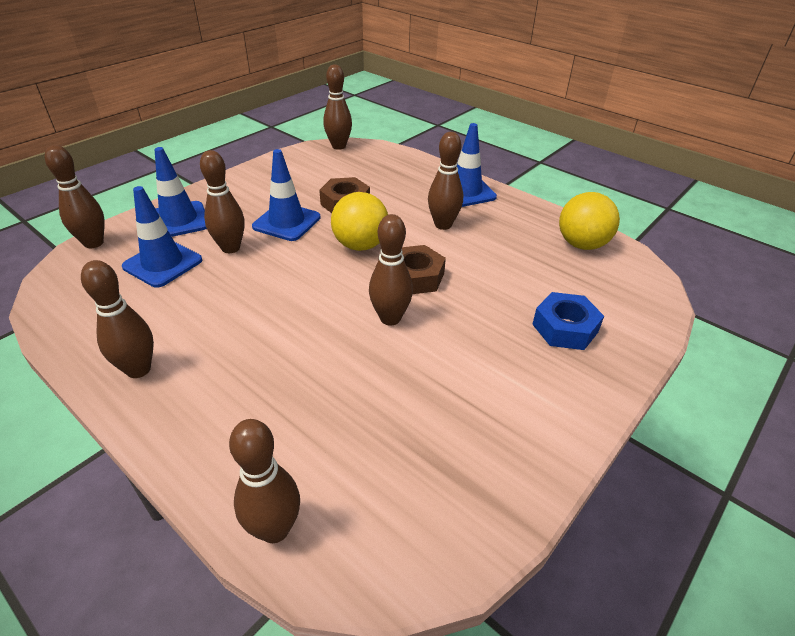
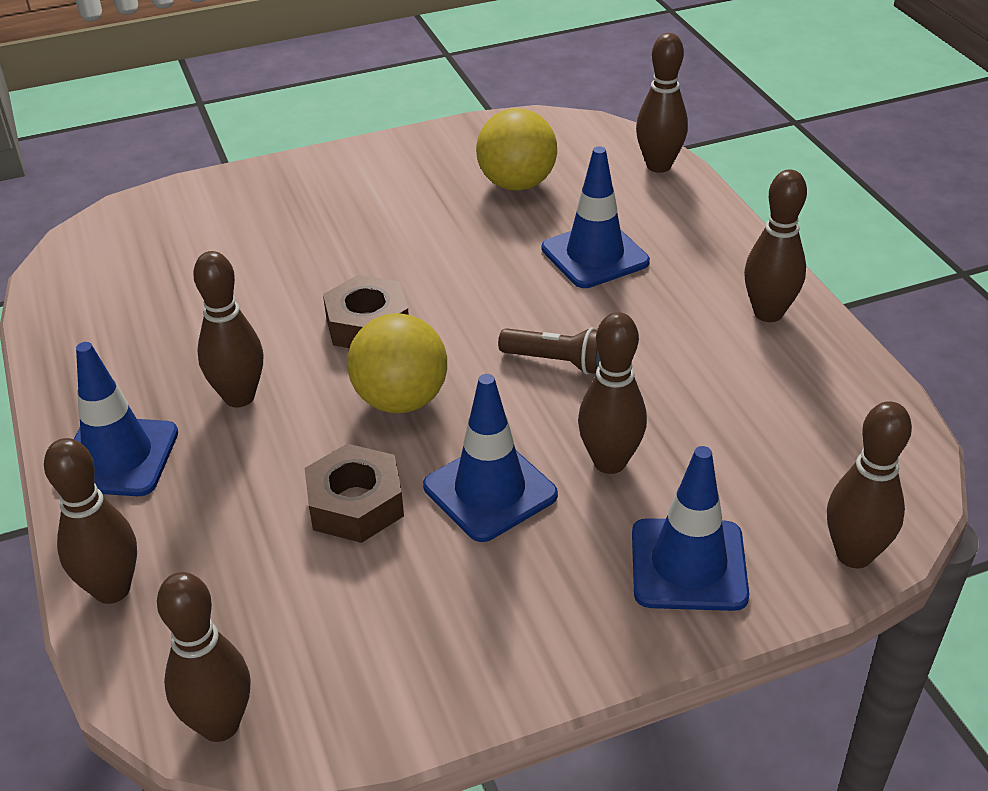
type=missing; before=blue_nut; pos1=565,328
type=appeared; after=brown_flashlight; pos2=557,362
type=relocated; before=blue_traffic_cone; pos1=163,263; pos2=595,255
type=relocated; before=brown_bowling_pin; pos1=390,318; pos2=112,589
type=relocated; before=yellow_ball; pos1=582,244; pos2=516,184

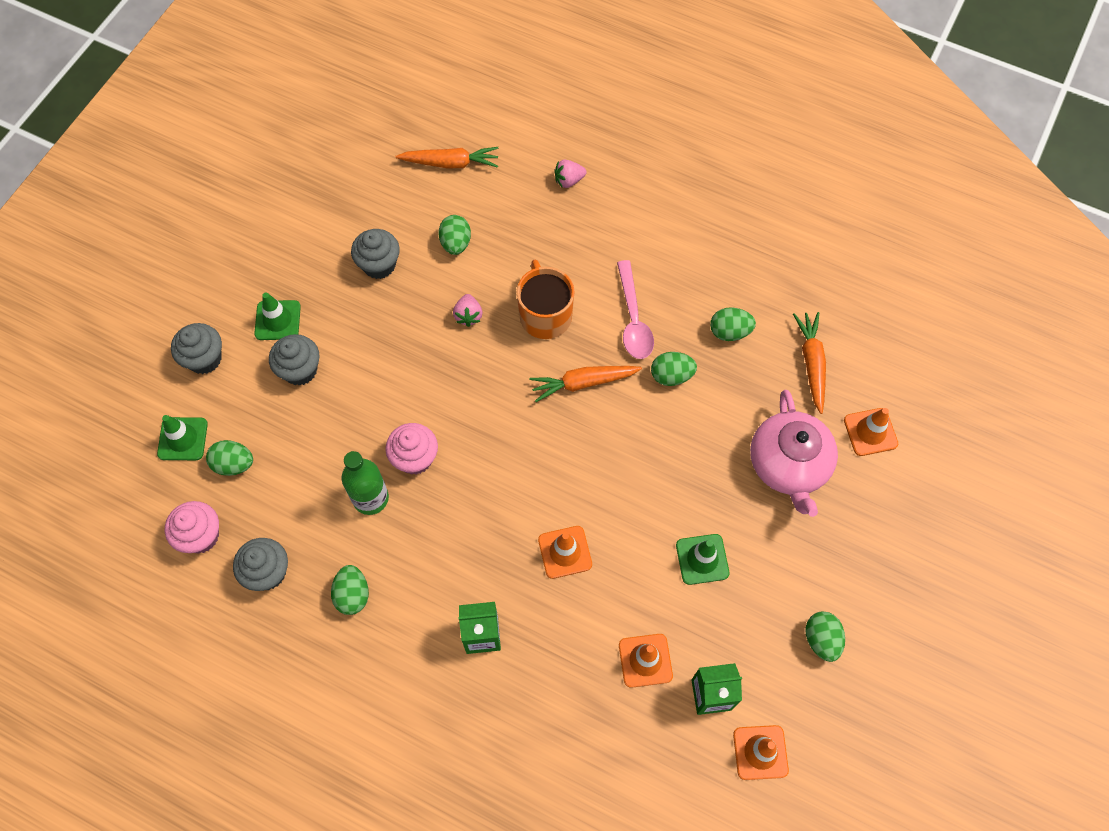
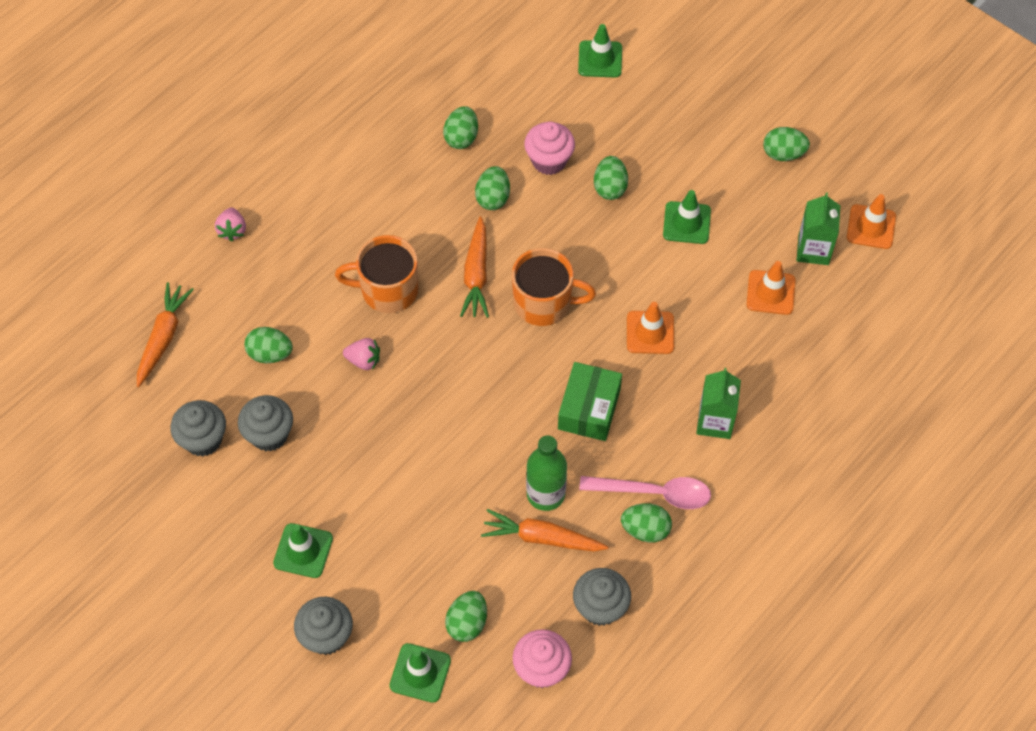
type=missing; before=pink_teapot; pos1=788,465
type=appeared; after=orange_mug; pos2=544,303
type=appeared; after=green_box; pos2=589,409
type=appeared; after=green_egg; pos2=610,188
type=relocated; before=grey_cupcake; pos1=300,370; pos2=203,439
type=relocated; before=pink_cupcake; pos1=415,458; pos2=549,161
type=relocated; before=pink_spoon; pos1=633,319; pos2=654,493
type=relocated; before=orange_carrot; pos1=811,363; pos2=542,538
type=colour; before=orange_traffic_cone; after=green_traffic_cone; pos1=870,432; pos2=600,59

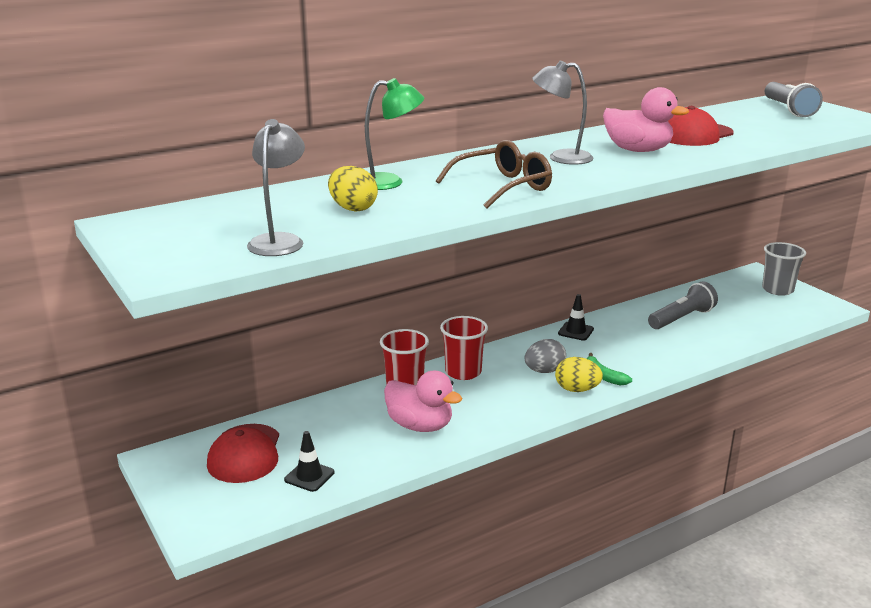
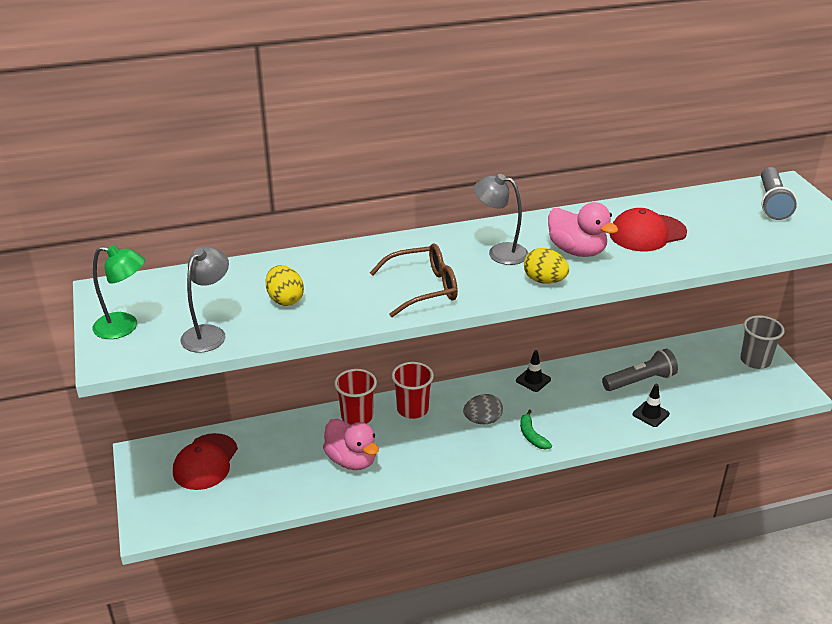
type=relocated; before=black_traffic_cone; pos1=309,476; pos2=650,414
type=relocated; before=green_lamp; pos1=389,182; pos2=124,327
type=relocated; before=yellow_egg; pos1=577,390; pos2=544,281

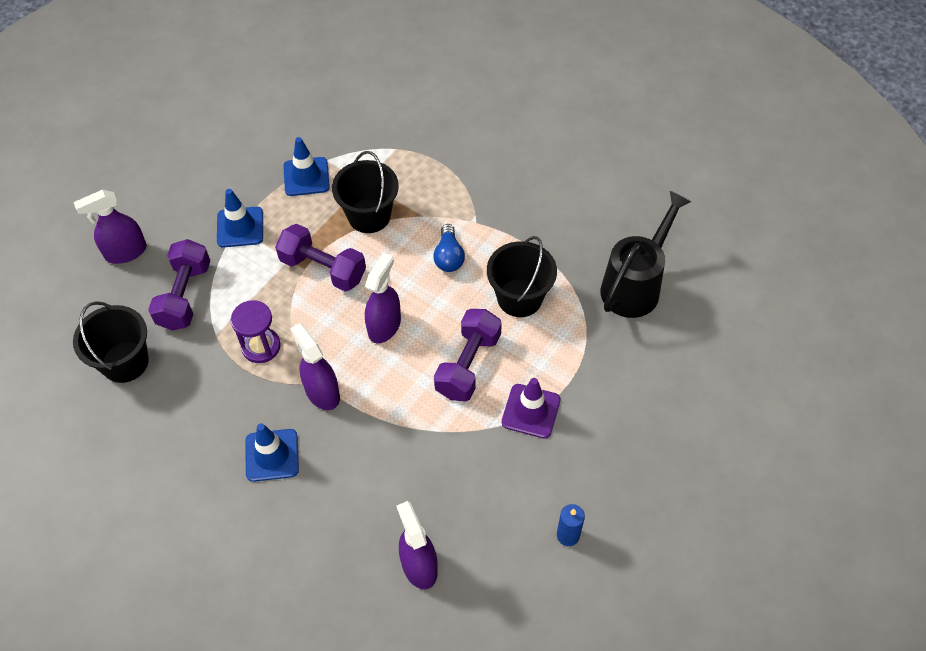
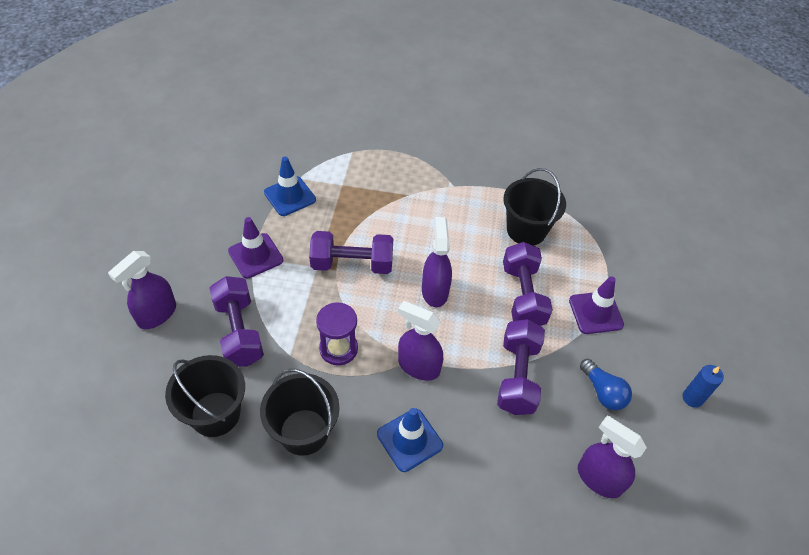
type=missing; before=black_watering_can; pos1=635,285
type=appeared; after=purple_dumbbell; pos2=517,376
type=relocated; before=black_bucket; pos1=369,216; pos2=304,432
type=relocated; before=blue_light_bulb; pos1=449,257; pos2=603,392
type=colour; before=blue_traffic_cone; after=purple_traffic_cone; pos1=240,227; pos2=255,256

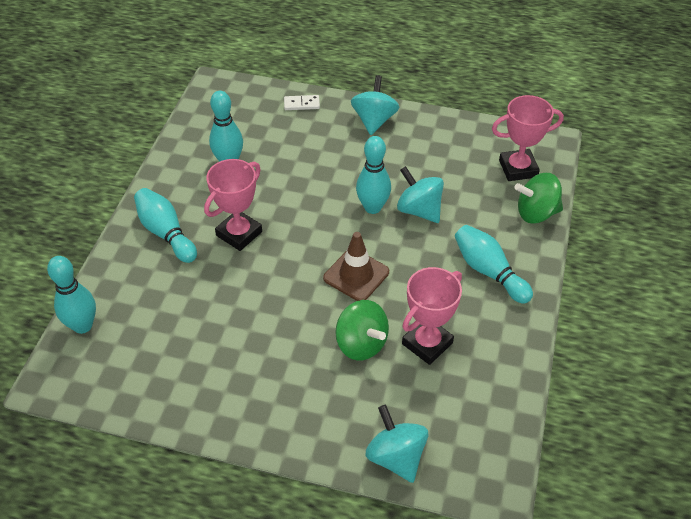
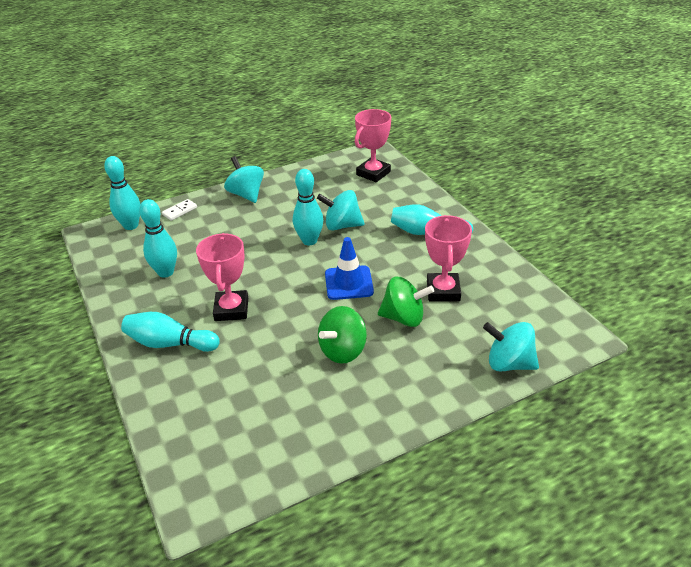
type=relocated; before=turquoise_bowling_pin; pos1=82,326; pos2=131,226
type=relocated; before=green_spinning_top; pos1=536,213; pos2=343,350
type=colour; before=brown_traffic_cone; after=blue_traffic_cone; pos1=356,275; pos2=349,283

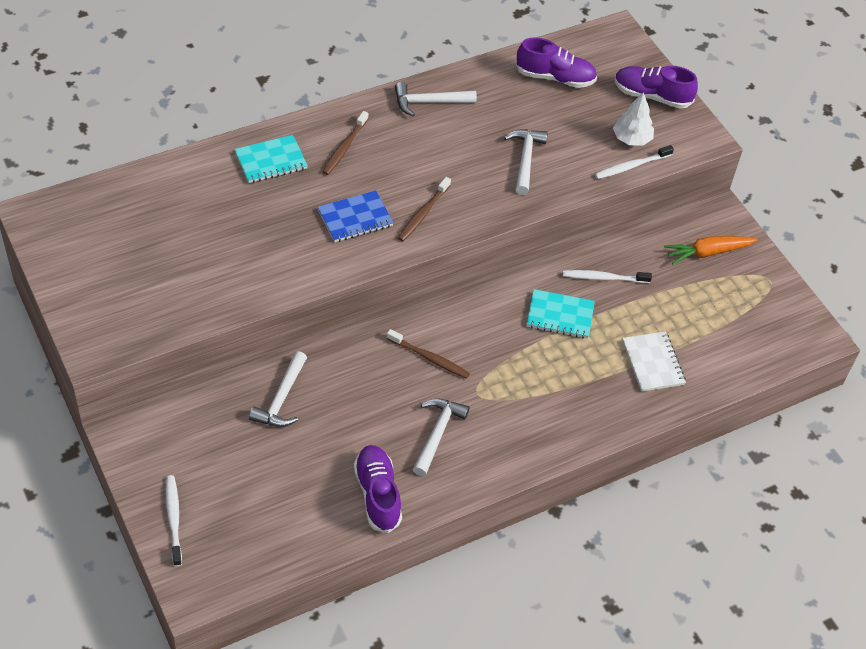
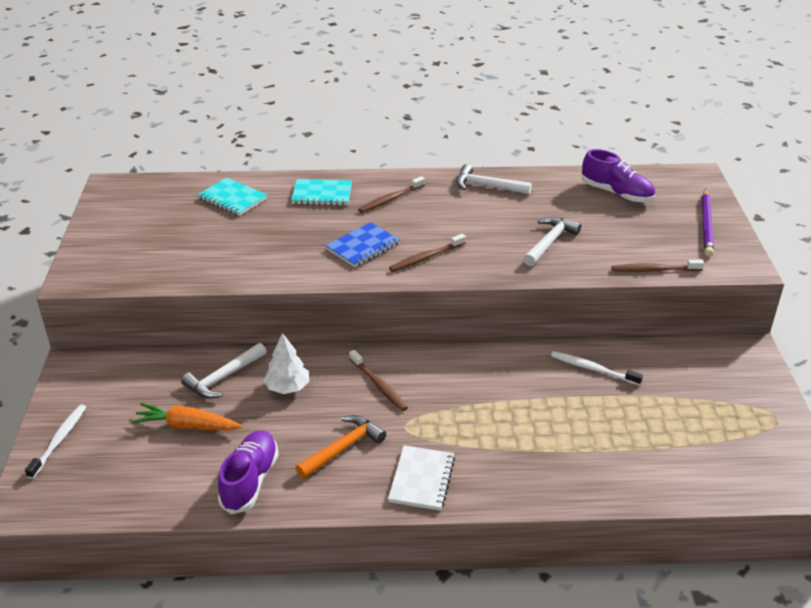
type=relocated; before=turquoise_notebook; pos1=560,315; pos2=233,198
type=relocated; before=white_tree; pos1=631,139; pos2=287,387
type=relocated; before=white_notebook; pos1=652,363; pos2=421,479
type=relocated; before=orange_carrot; pos1=707,253; pos2=187,426
type=exchanged; before=purple_shoe; after=purple_pencil; pos1=651,96; pos2=706,225
type=colour; before=white_hammer; after=orange_hammer; pos1=437,434; pos2=343,448
type=colour; before=white_toothbrush; after=brown_toothbrush; pos1=631,166; pos2=654,270
type=spun; before=blue_notebook; pos1=355,218; pos2=363,246; turn=-45

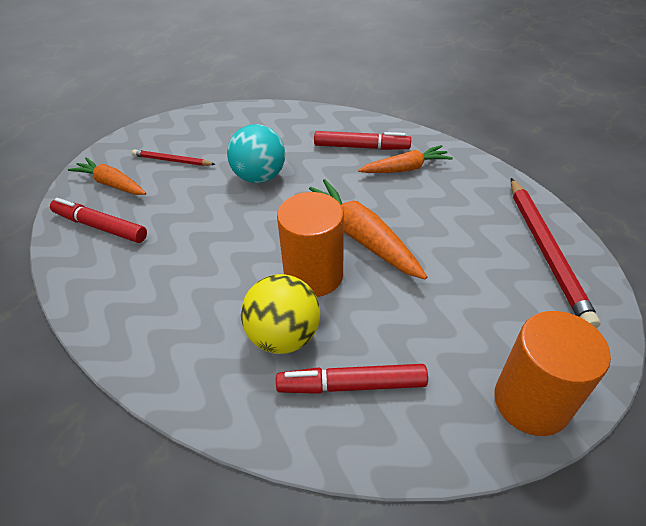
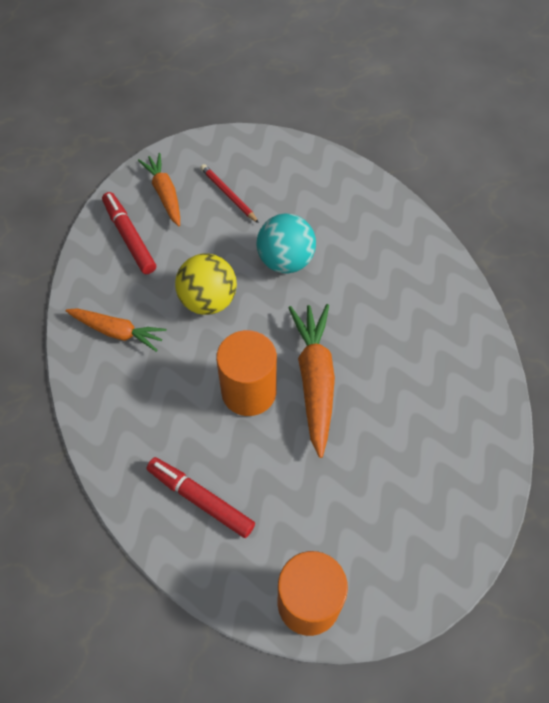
type=missing; before=red_marker; pos1=361,147
type=missing; before=red_pencil; pos1=546,251
type=relocated; before=yellow_ball; pos1=283,336; pos2=208,300
type=relocated; before=orange_carrot; pos1=405,168; pos2=117,331

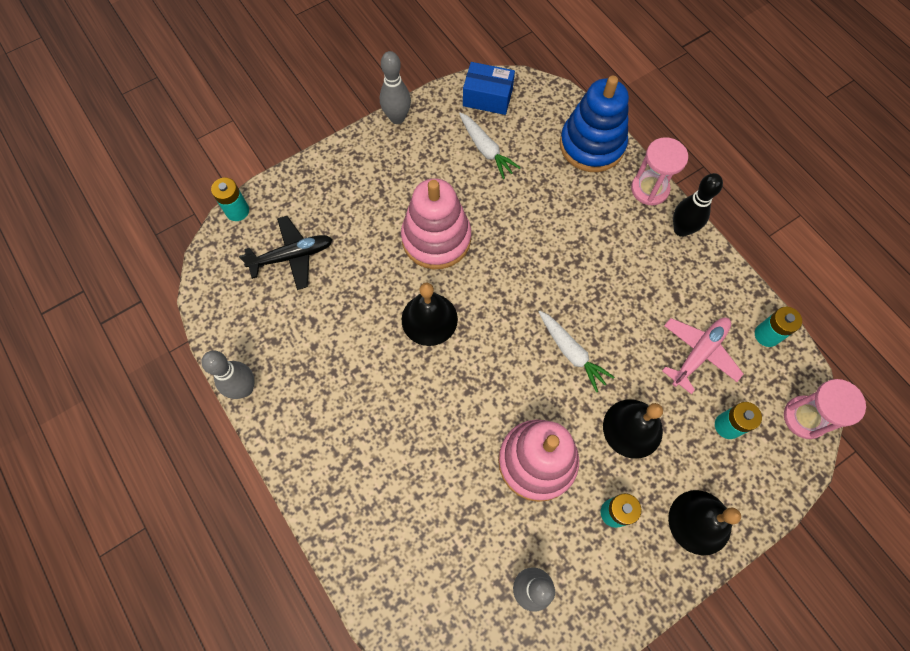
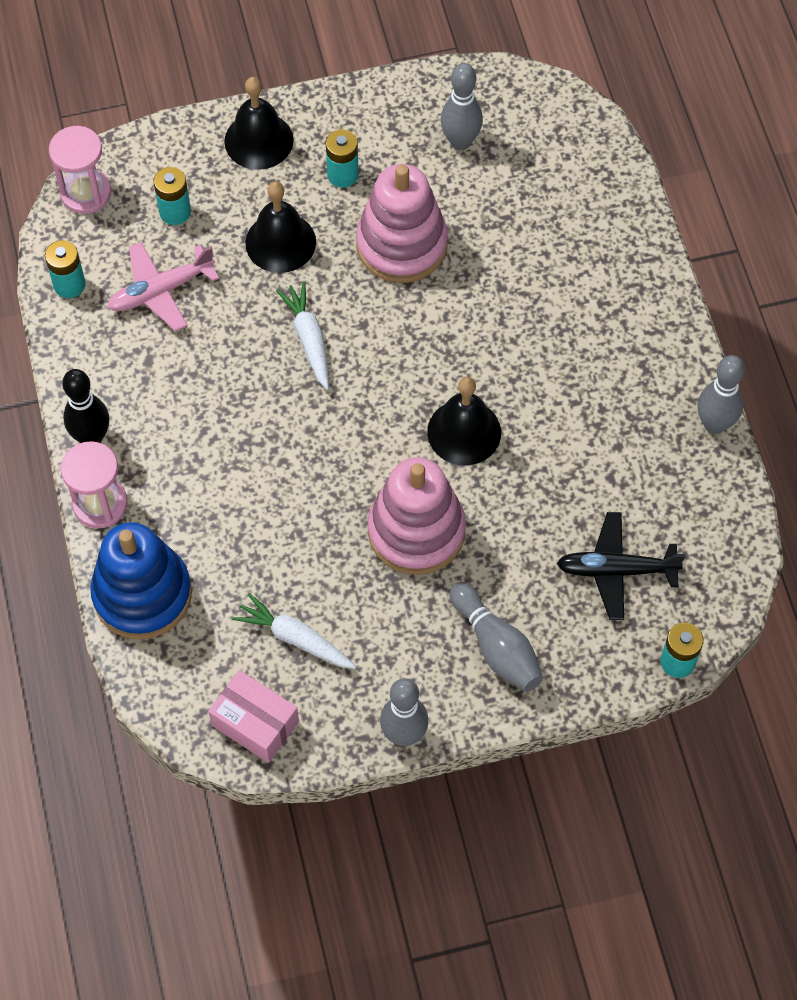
type=appeared; after=grey_bowling_pin; pos2=496,646
type=colour; before=blue_box; after=pink_box; pos1=487,97; pos2=255,723
type=spun; before=white_carrot; pos1=486,149; pos2=295,638; turn=-45

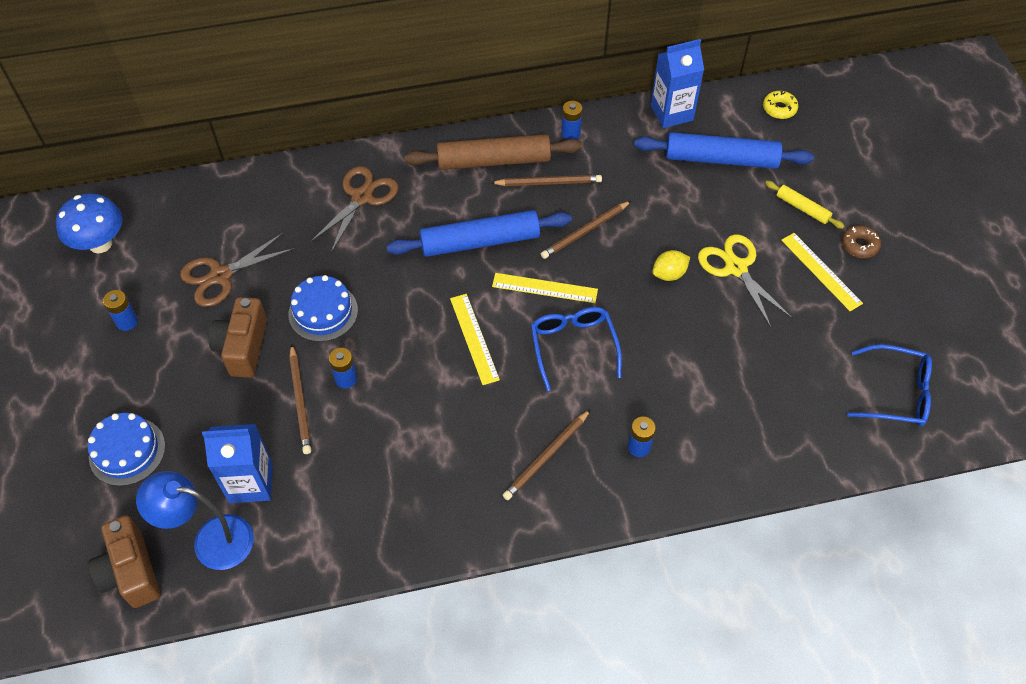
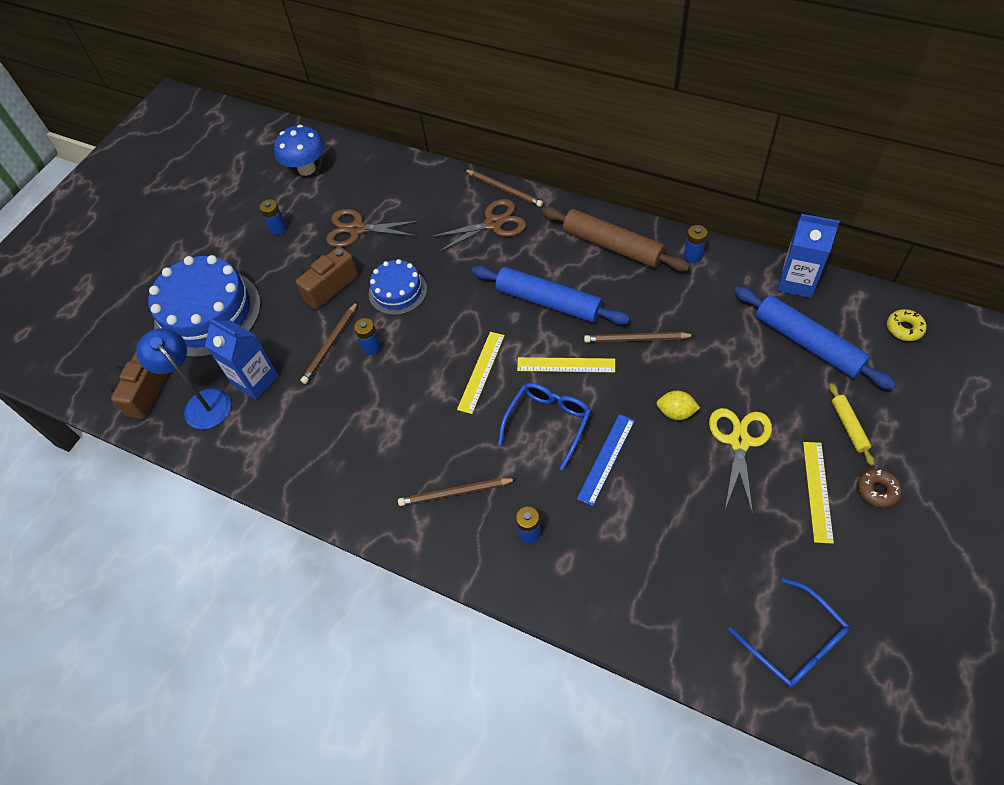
type=appeared; after=blue_ruler; pos2=606,459
type=relocated; before=brown_pencil; pos1=548,182; pos2=504,189
type=spun; before=yellow_ruler; pos1=544,288; pos2=566,365; turn=-45
type=size; before=blue_cake; pos1=127,451; pos2=207,313; scale=1.83

